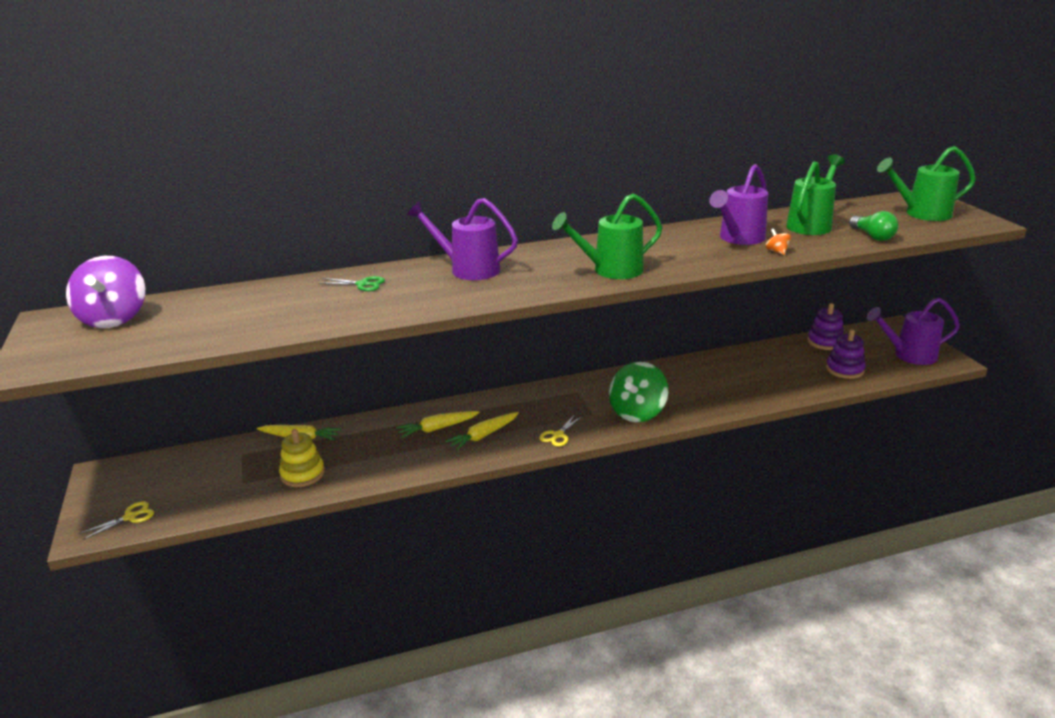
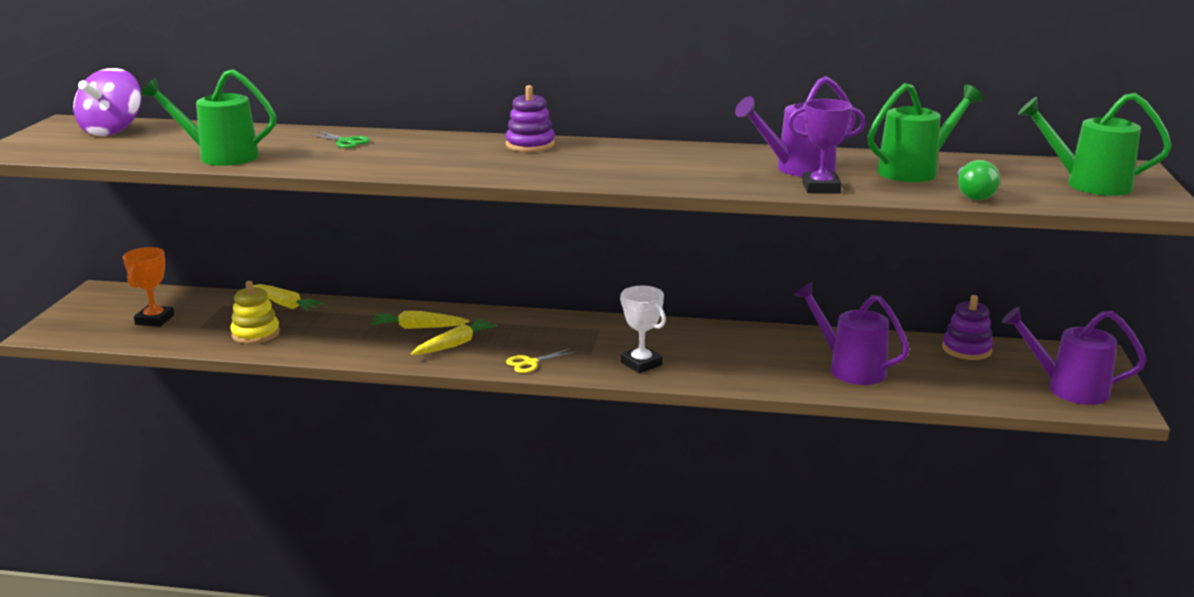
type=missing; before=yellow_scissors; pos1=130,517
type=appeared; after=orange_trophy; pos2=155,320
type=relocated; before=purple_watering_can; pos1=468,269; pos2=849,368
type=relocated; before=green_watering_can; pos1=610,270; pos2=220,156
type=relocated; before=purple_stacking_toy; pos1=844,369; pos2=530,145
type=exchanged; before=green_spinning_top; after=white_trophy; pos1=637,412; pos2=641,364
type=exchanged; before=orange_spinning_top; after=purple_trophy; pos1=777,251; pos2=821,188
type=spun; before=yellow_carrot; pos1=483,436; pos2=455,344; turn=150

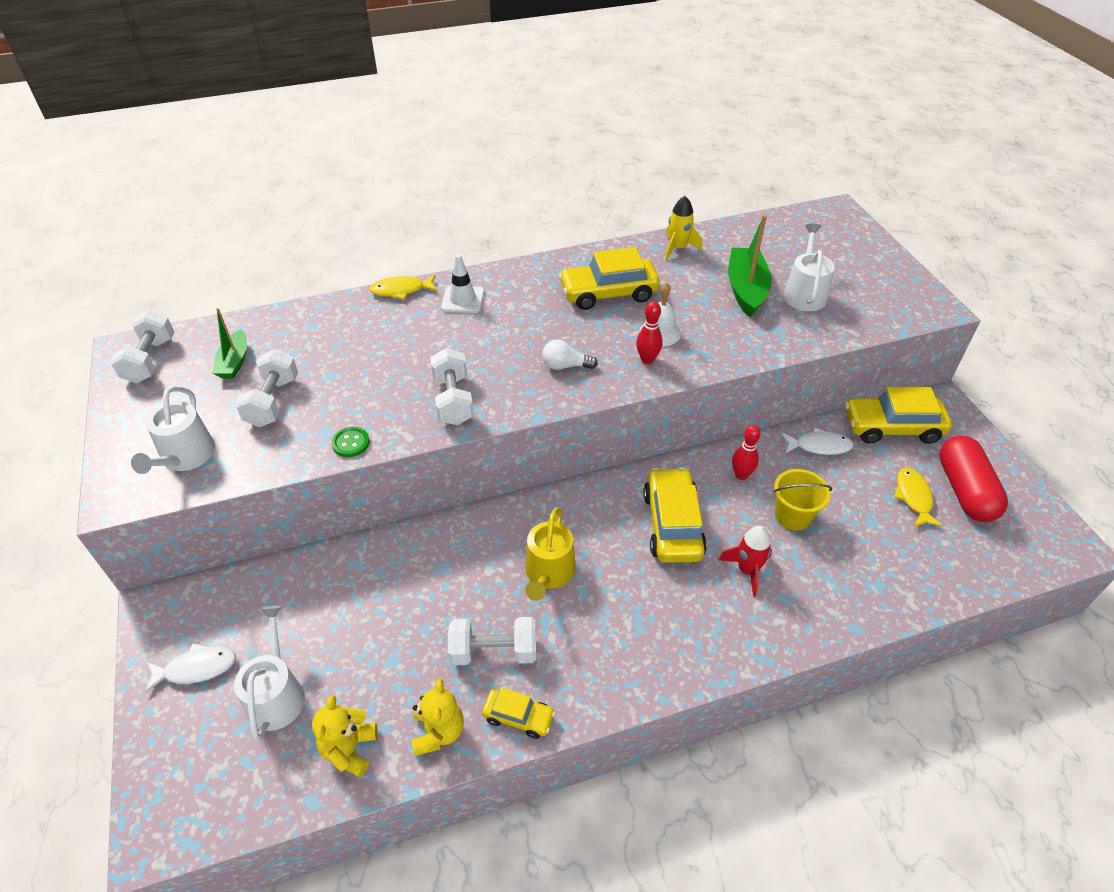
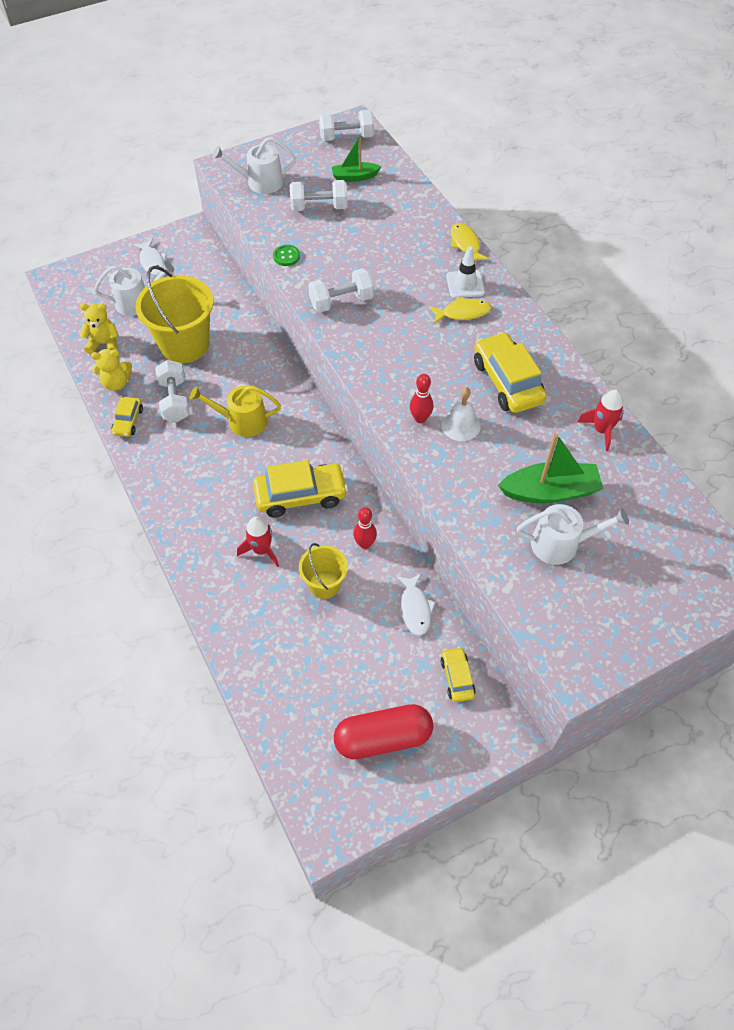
type=missing; before=white_light_bulb; pos1=565,366
type=appeared; after=yellow_bucket; pos2=184,344
type=relocated; before=yellow_fish; pos1=913,497; pos2=463,313
type=colour; before=yellow_rocket; after=red_rocket; pos1=678,248; pos2=601,430
type=size; before=yellow_car; pos1=892,427; pos2=457,677; scale=0.54

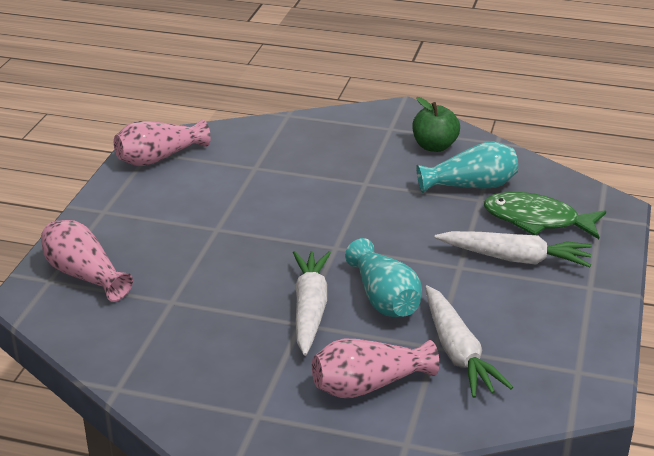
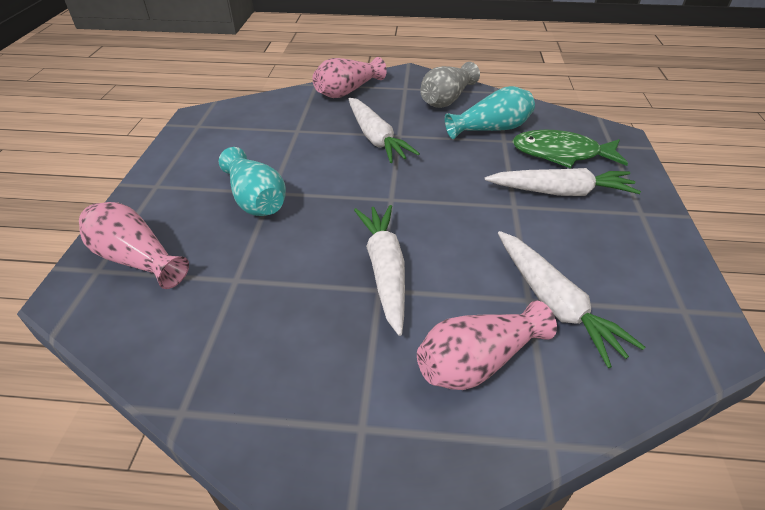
type=appeared; after=white_carrot; pos2=376,138
type=relocated; before=pink_vase; pos1=159,158; pos2=347,91
type=relocated; before=turquoise_vase; pos1=384,298; pos2=255,199
type=exchanged; before=green_apple; after=grey_vase; pos1=434,146; pos2=447,99

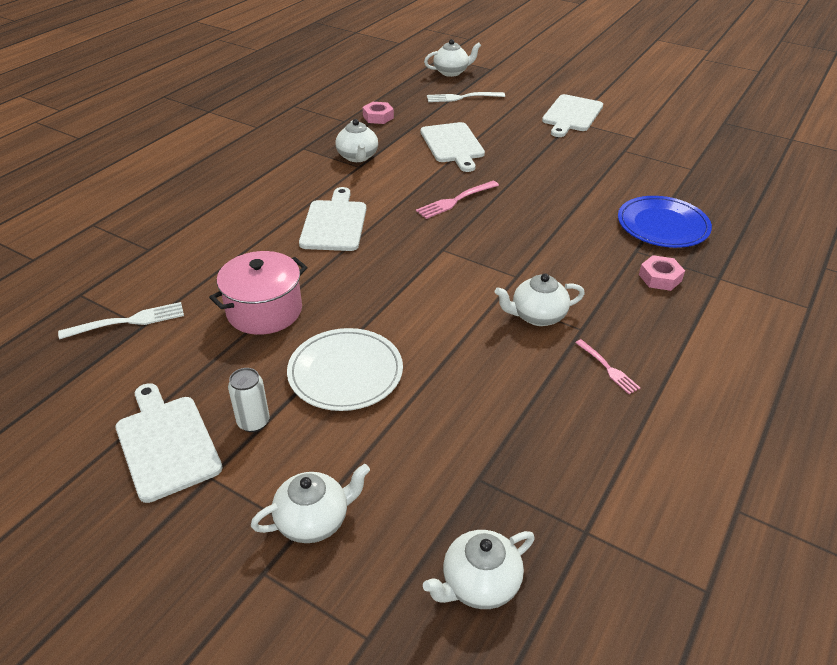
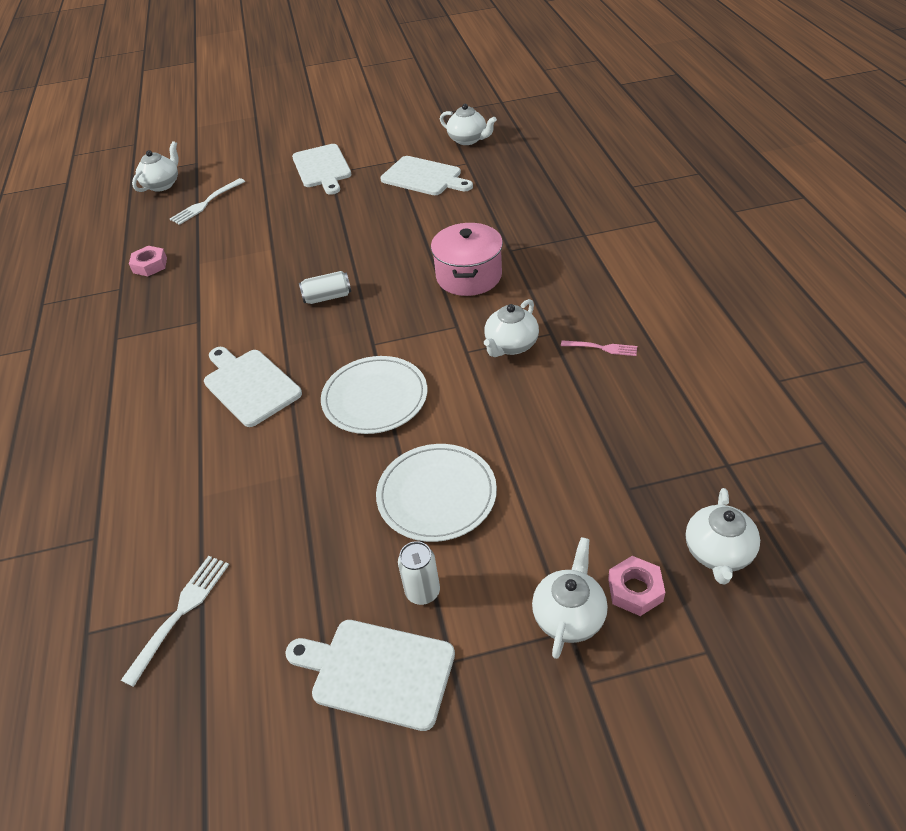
type=missing; before=blue_plate; pos1=662,225
type=appeared; after=white_plate; pos2=375,398
type=relocated; before=pink_pot; pos1=264,311; pos2=469,276
type=relocated; before=white_teapot; pos1=357,157; pos2=468,140
type=relocated; before=white_cutting_board; pos1=453,145; pos2=424,177
type=relocated; before=pink_nut; pos1=660,278; pos2=635,590
type=exchanged; before=pink_fork; after=white_can; pos1=455,201; pos2=327,297

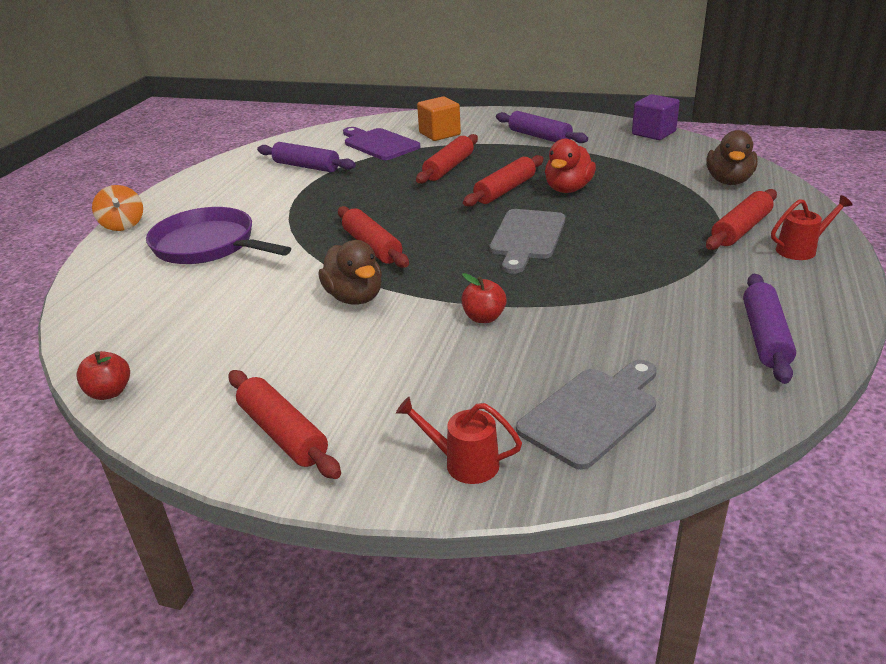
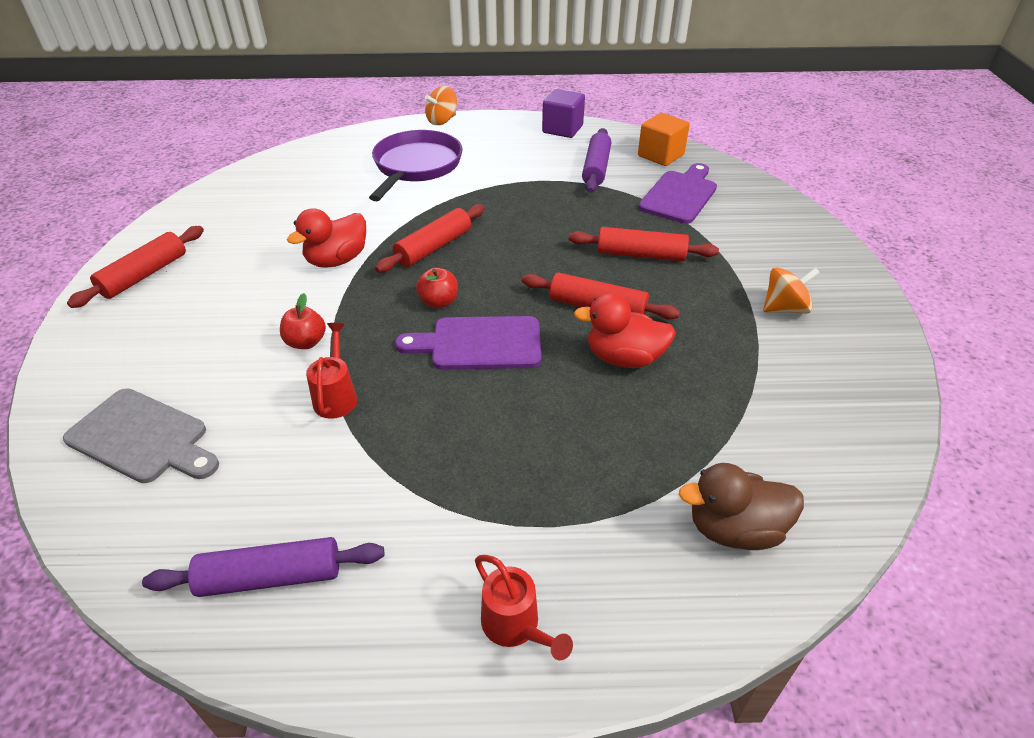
type=missing; before=red_rolling_pin; pos1=740,229
type=relocated; before=red_apple; pos1=109,392; pos2=439,302
type=relocated; before=red_watering_can; pos1=463,463; pos2=336,396
type=relocated; before=orange_cube; pos1=439,134; pos2=660,155
type=relocated; before=purple_cube; pos1=653,133; pos2=562,129
type=exchanged; before=purple_rolling_pin; after=orange_spinning_top; pos1=539,137; pos2=784,308
type=colour; before=brown_duck; after=red_duck; pos1=355,297; pos2=337,260
type=colour; before=grey_cutting_board; after=purple_cutting_board; pos1=527,238; pos2=479,344

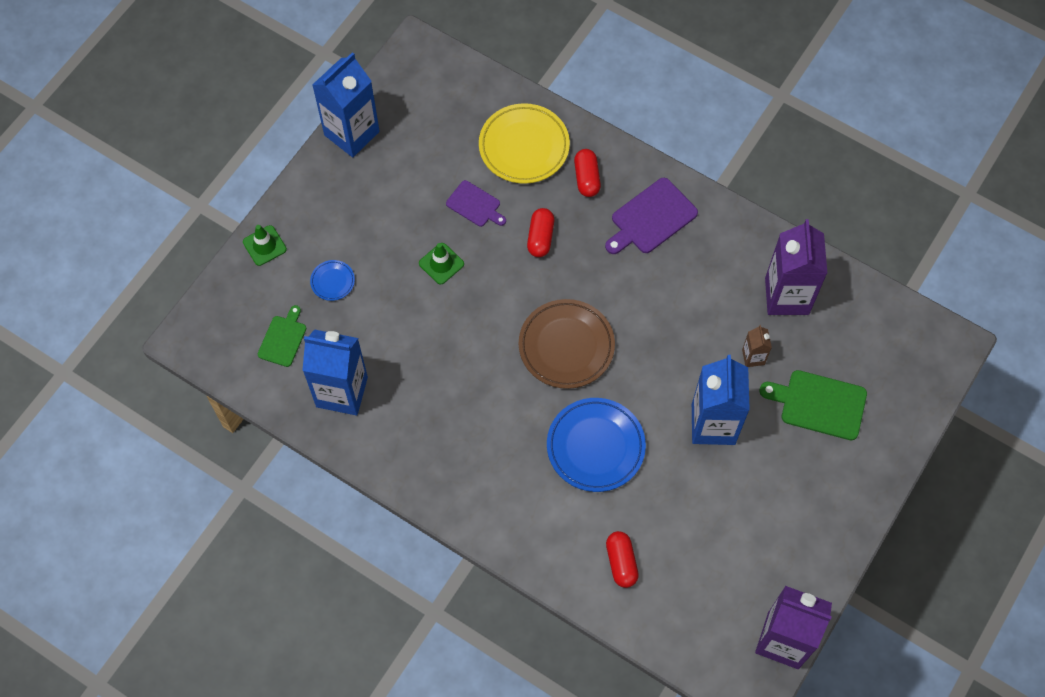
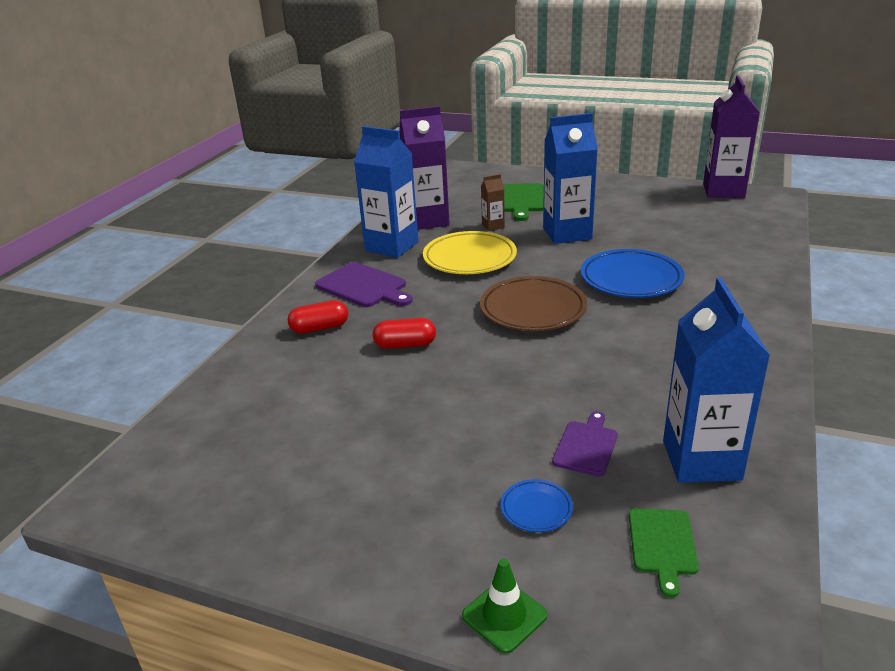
type=missing; before=green_traffic_cone; pos1=441,263
type=missing; before=red_capsule; pos1=621,562
type=relocated; before=blue_carton; pos1=352,133; pos2=391,246
type=relocated; before=purple_cutting_board; pos1=475,205; pos2=586,446
type=relocated; before=yellow_plate; pos1=524,146; pos2=469,258
type=spun; before=green_cutting_board; pos1=283,339; pos2=662,544; turn=-90

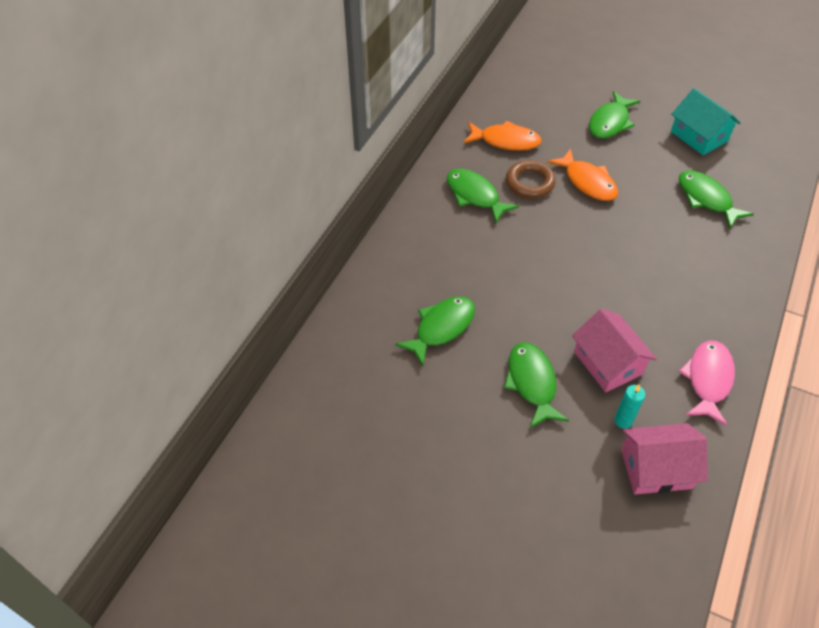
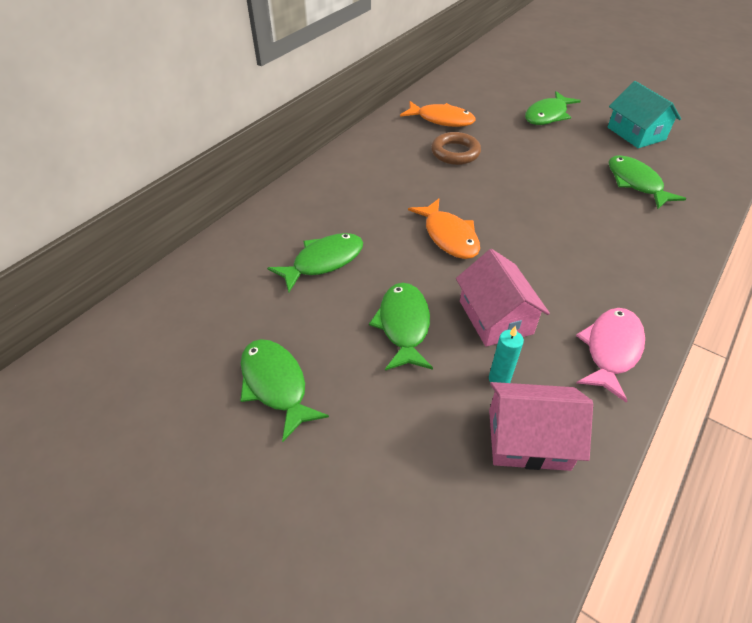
type=relocated; before=green_fish; pos1=475,195; pos2=276,385
type=relocated; before=orange_fish; pos1=587,182; pos2=449,236

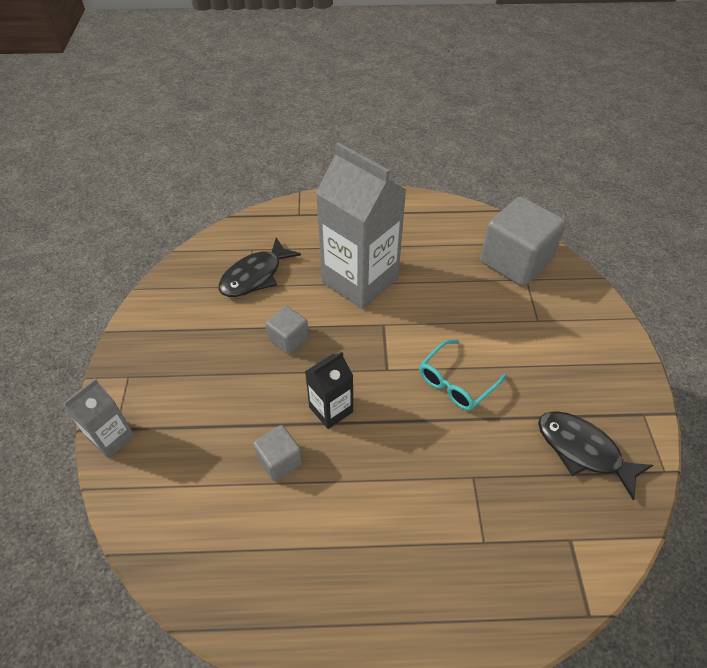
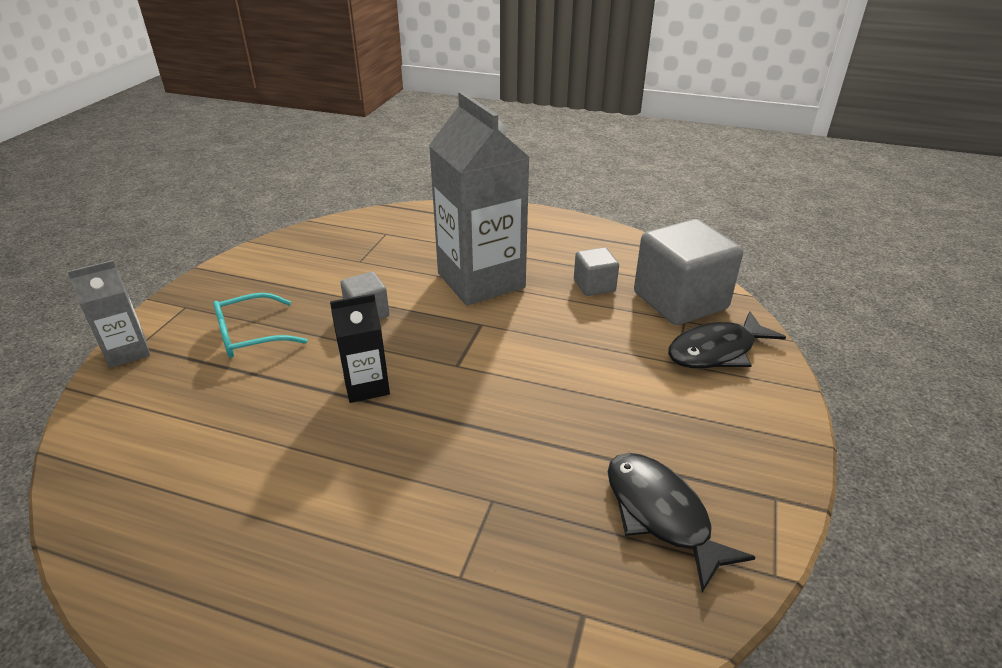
type=relocated; before=black_fish; pos1=255,276; pos2=716,351
type=relocated; before=grey_cube; pos1=279,461; pos2=594,286
type=relocated; before=turquoise_glasses; pos1=456,382; pos2=251,335

